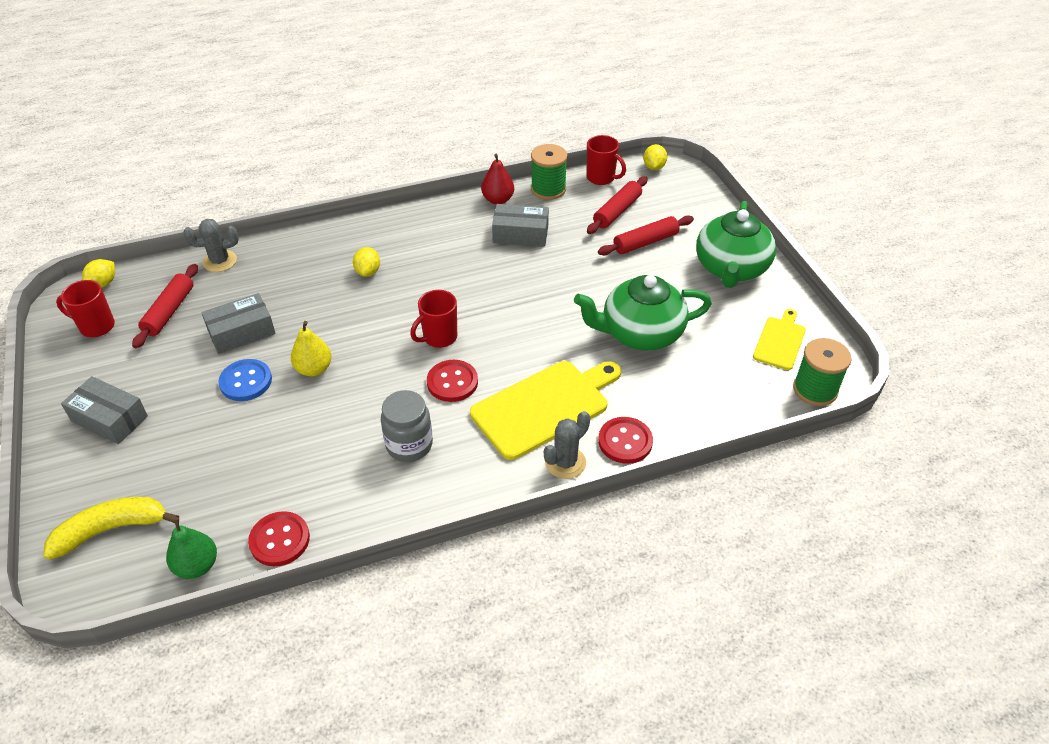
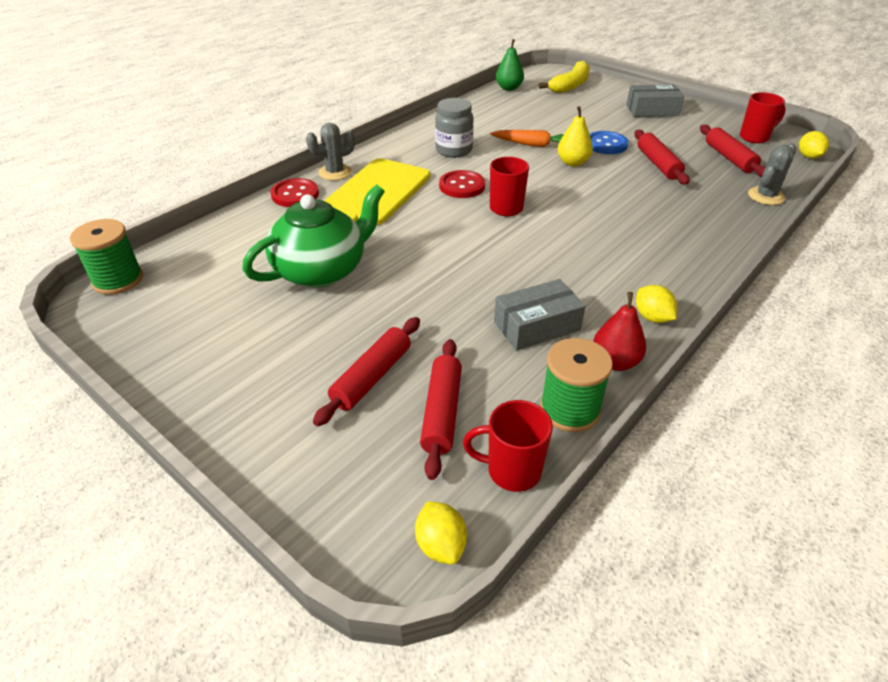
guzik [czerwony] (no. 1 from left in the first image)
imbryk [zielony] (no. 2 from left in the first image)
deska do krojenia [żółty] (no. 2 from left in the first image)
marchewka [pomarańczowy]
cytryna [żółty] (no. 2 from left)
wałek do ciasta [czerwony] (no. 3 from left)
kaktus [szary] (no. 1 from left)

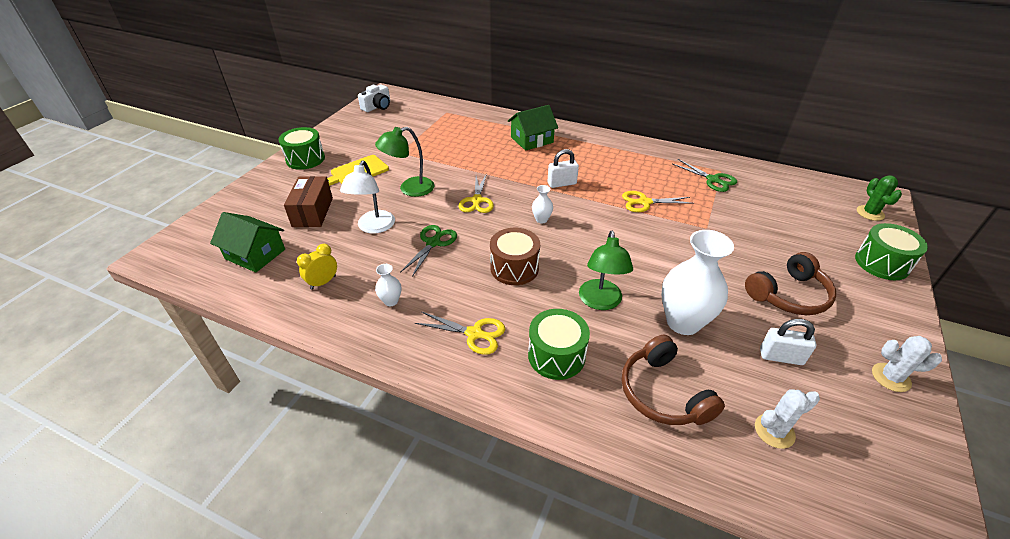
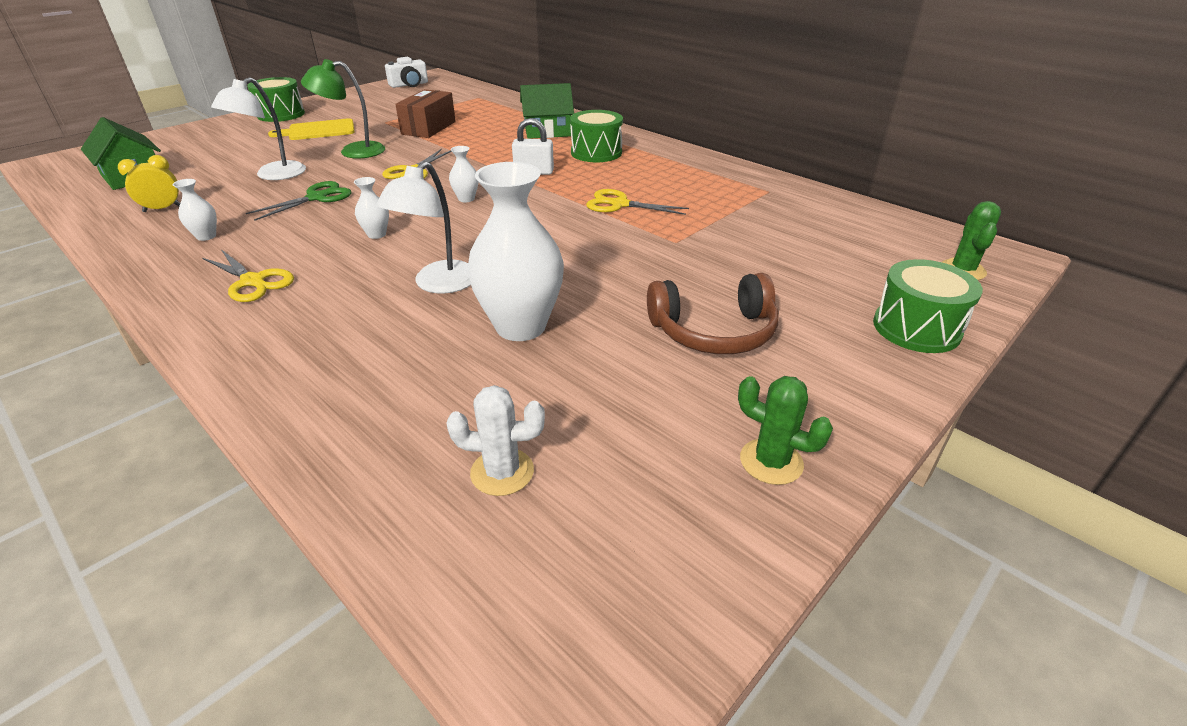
słuchawki [brązowy] (no. 1 from left in the first image)
nożyczki [zielony] (no. 2 from left in the first image)
kłódka [biały] (no. 2 from left in the first image)
pudełko [brązowy]
bęben [zielony] (no. 2 from left)
wazon [biały] (no. 2 from left)
lampka [biały] (no. 2 from left)
kaktus [zielony] (no. 1 from left)

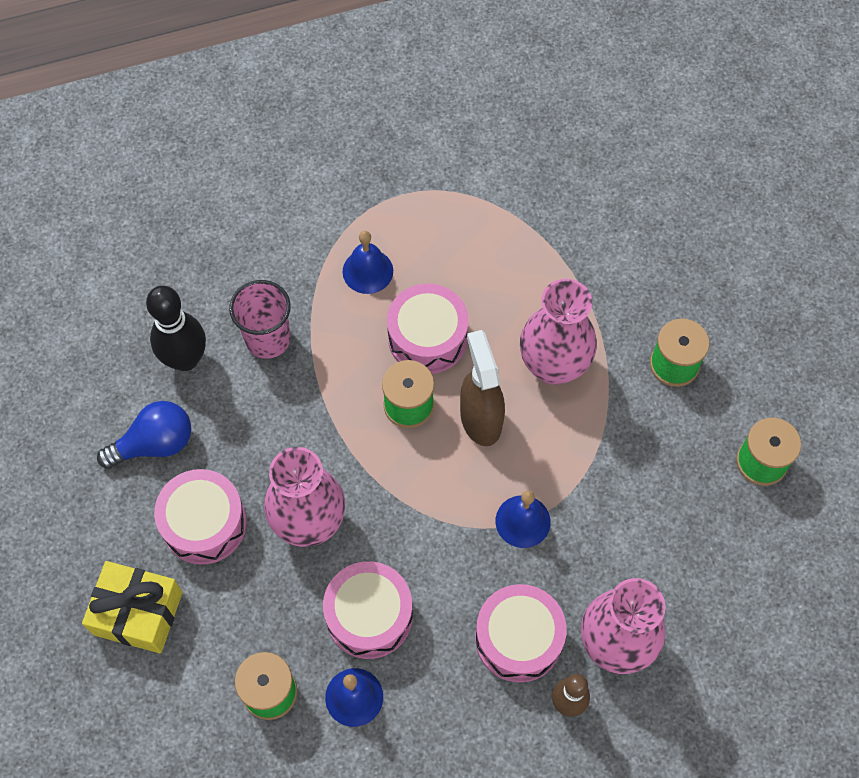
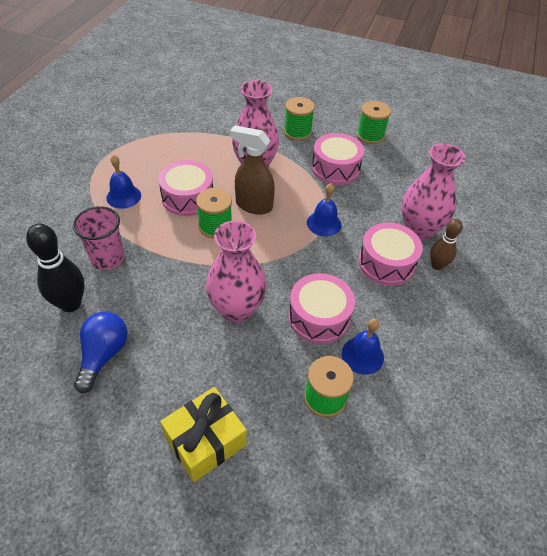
bęben [różowy] (no. 3 from left)

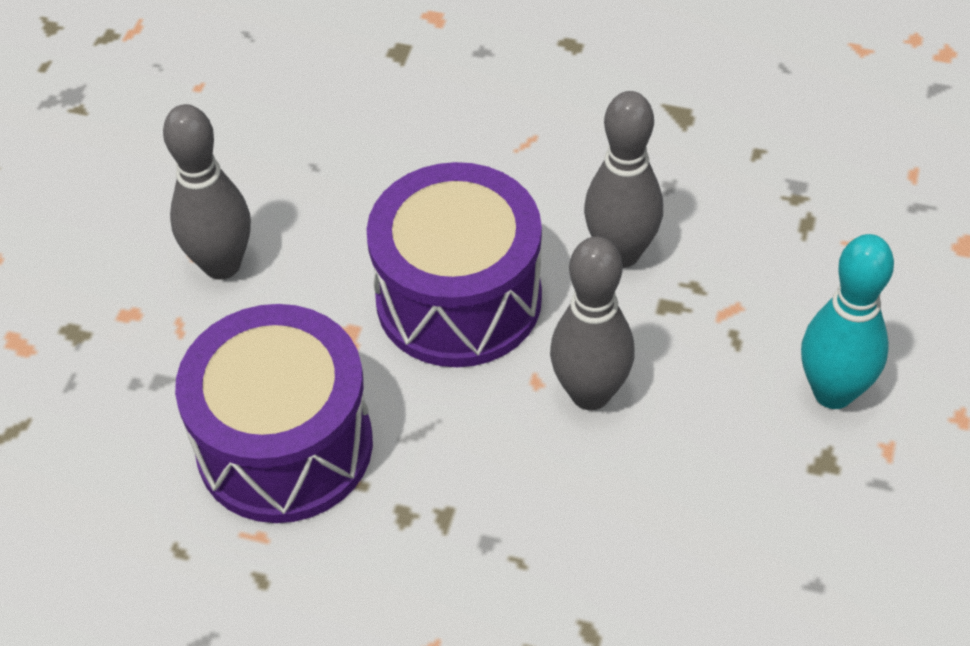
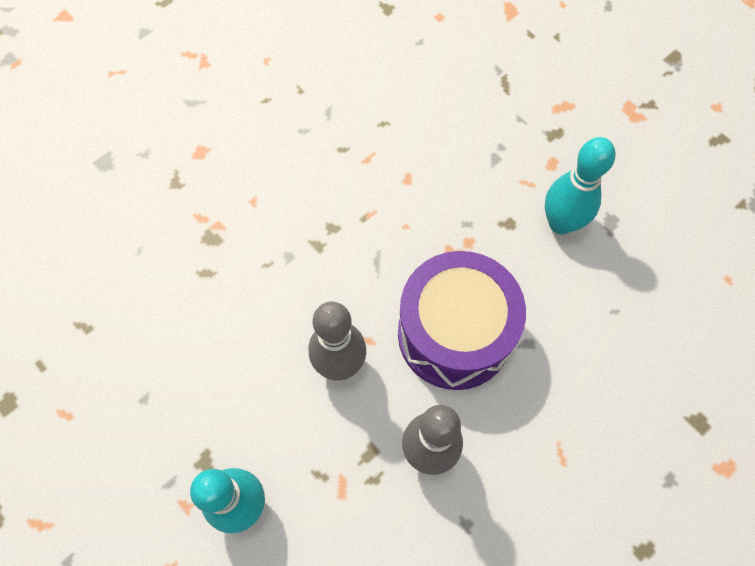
bęben [fioletowy] (no. 1 from left in the first image)
kręgiel [turkusowy] (no. 2 from left)

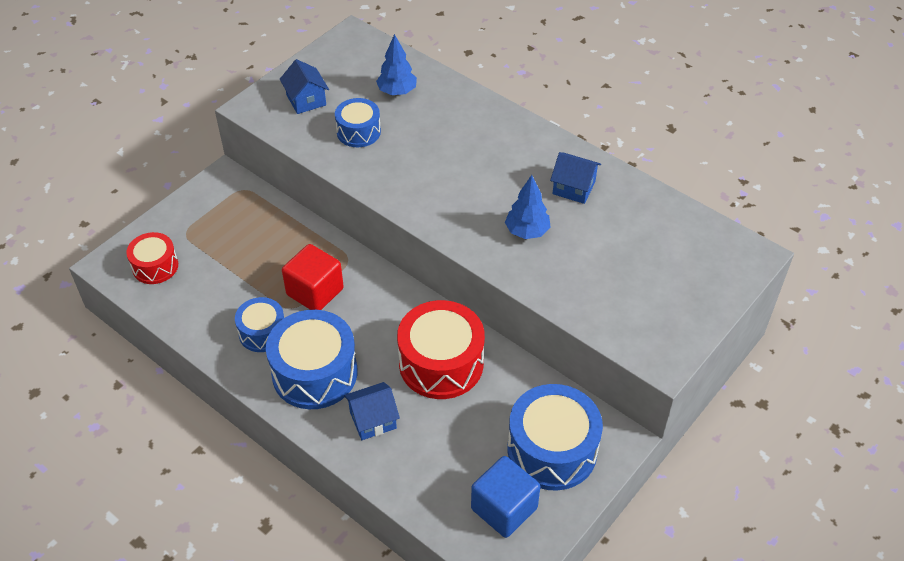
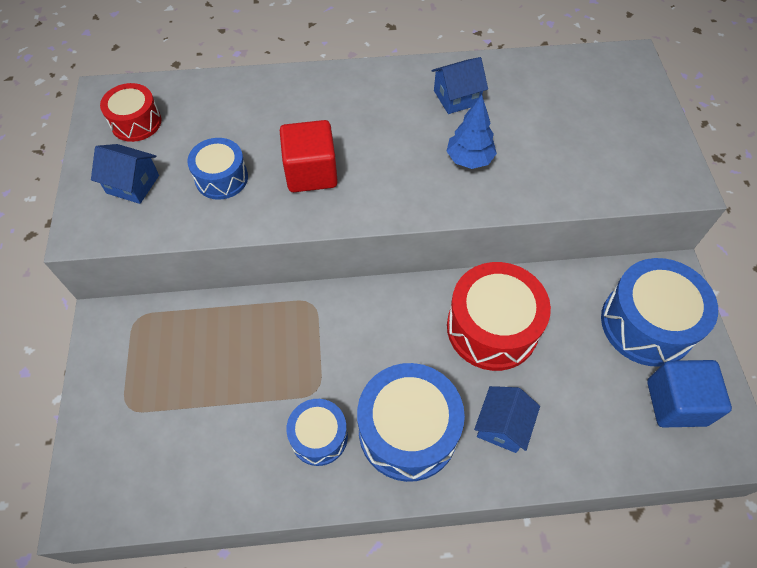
drzewko [niebieski] (no. 1 from left in the first image)
bęben [czerwony] (no. 1 from left)
sześcian [czerwony]

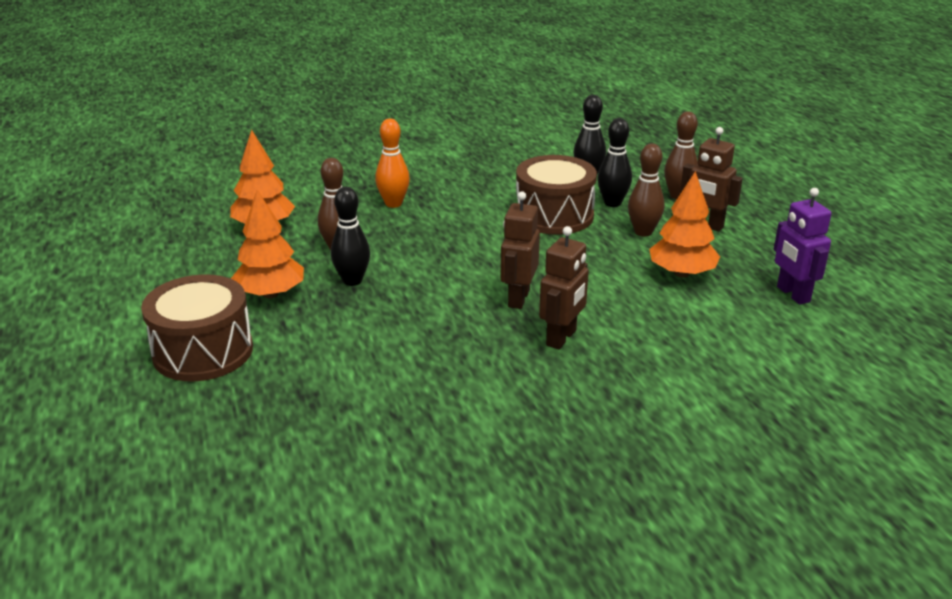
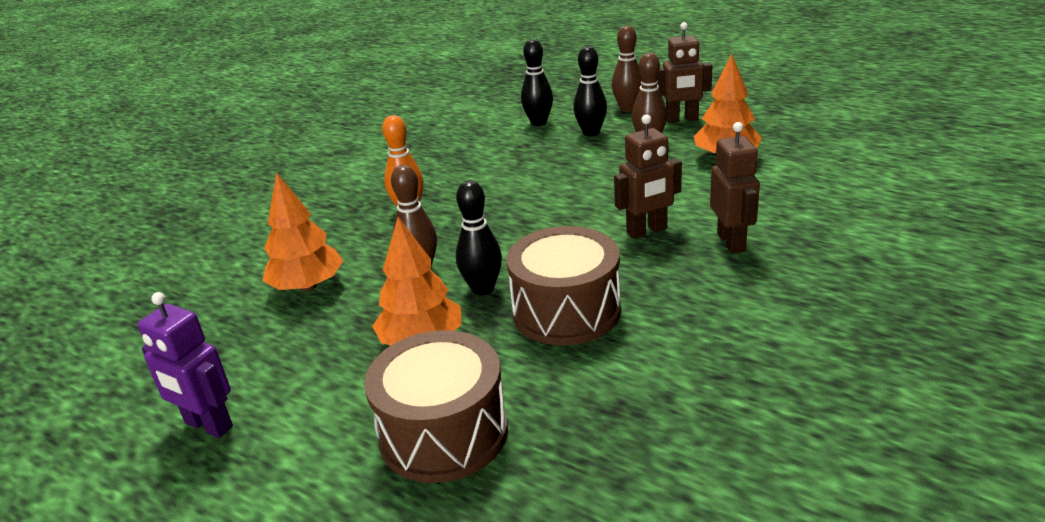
bęben [brązowy] (no. 2 from left)
robot [fioletowy]
robot [brązowy] (no. 1 from left)

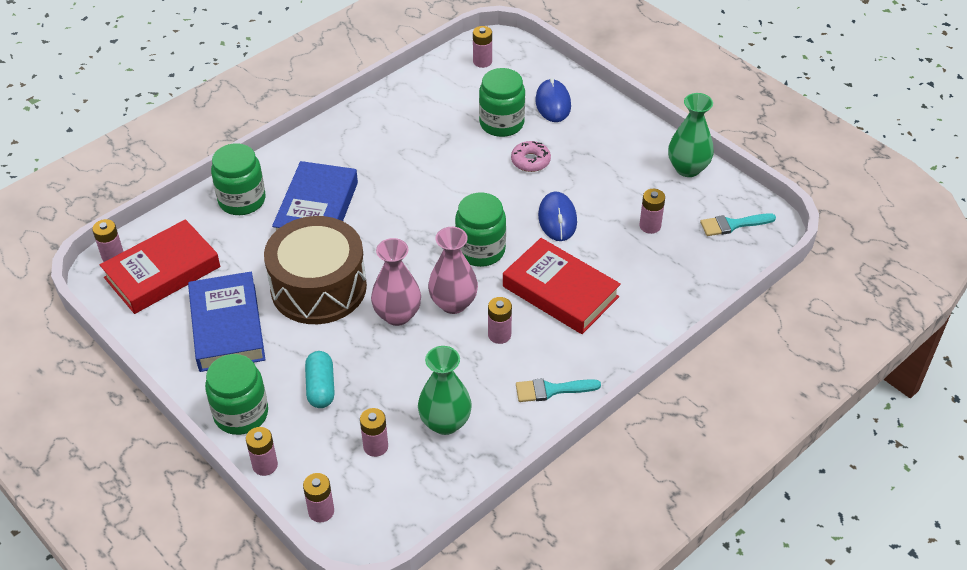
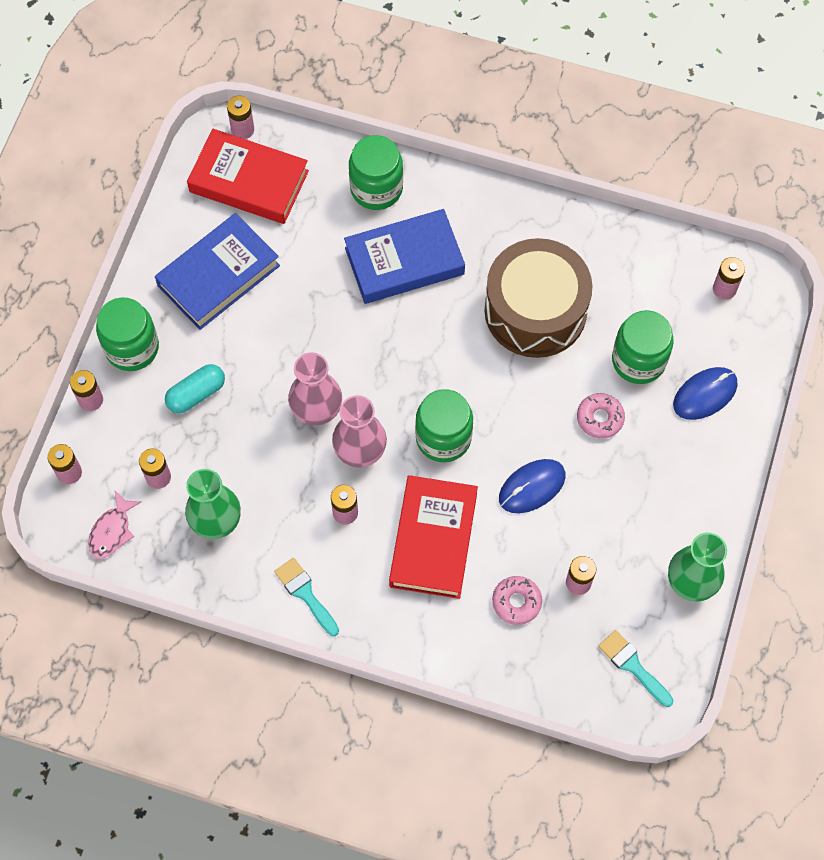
ryba [różowy]
donut [różowy] (no. 1 from left)
bęben [brązowy]

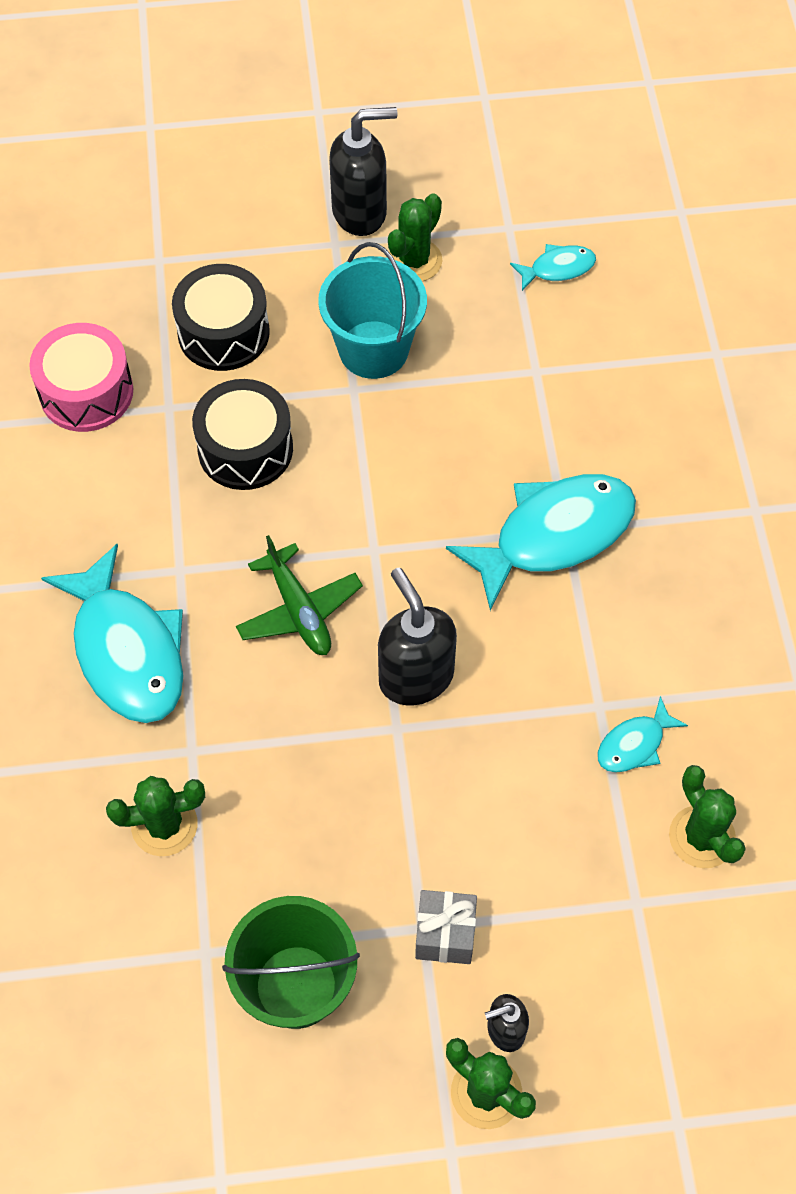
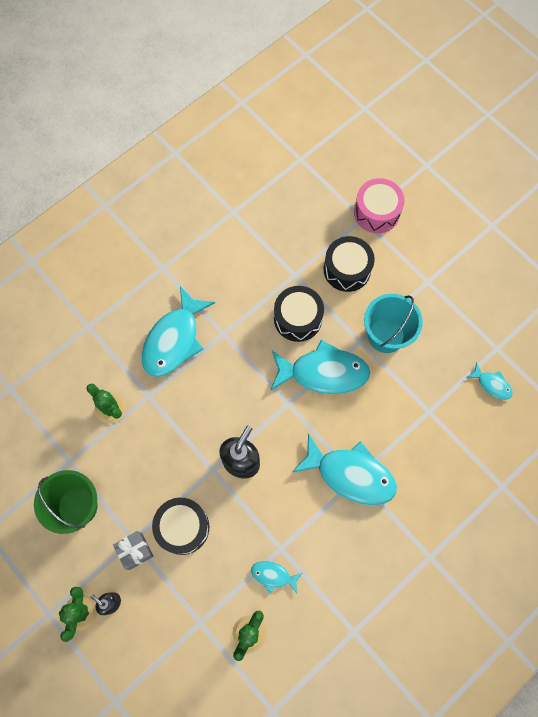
samolot [zielony]
dozownik mydła [czarny] (no. 1 from left in the first image)
kaktus [zielony] (no. 2 from left in the first image)
bęben [czarny] (no. 1 from left)
ryba [turkusowy] (no. 3 from left)
bęben [różowy]

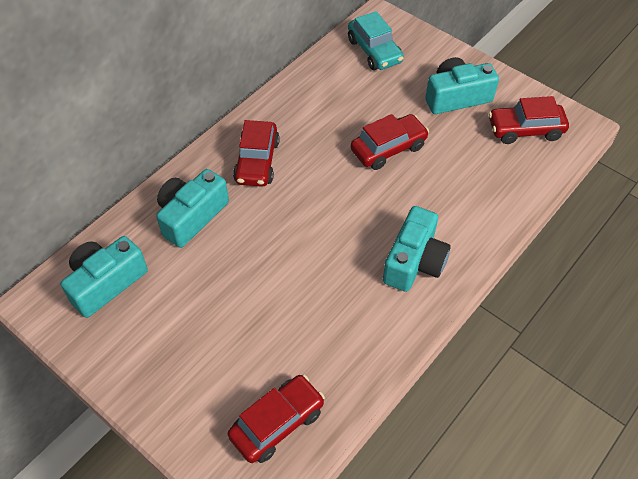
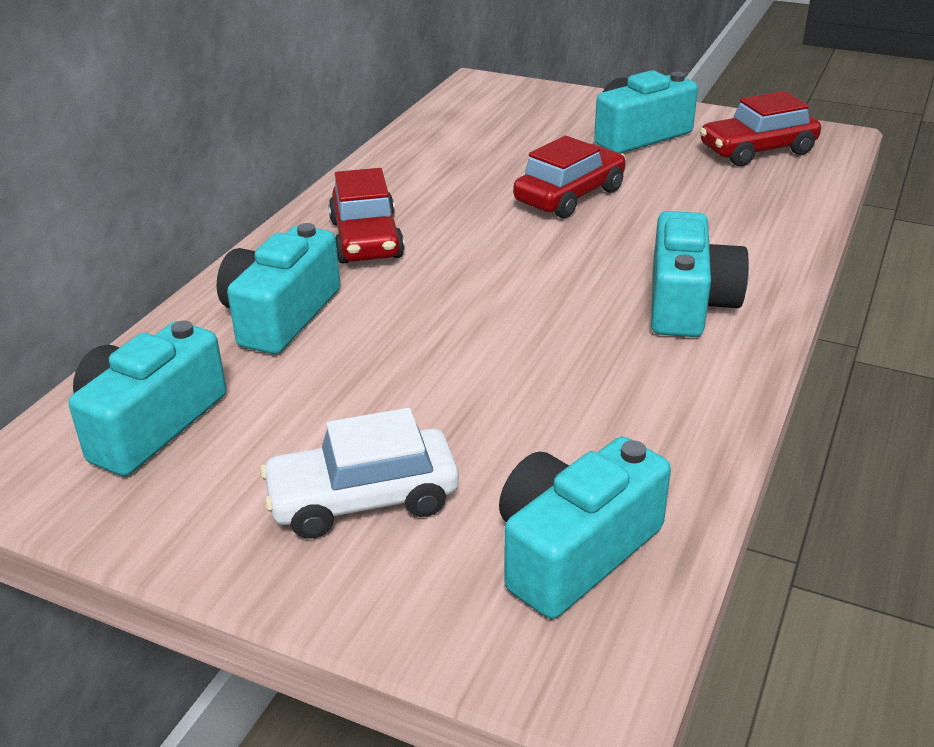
samochód [turkusowy]
samochód [biały]
aparat fotograficzny [turkusowy] (no. 3 from left)

